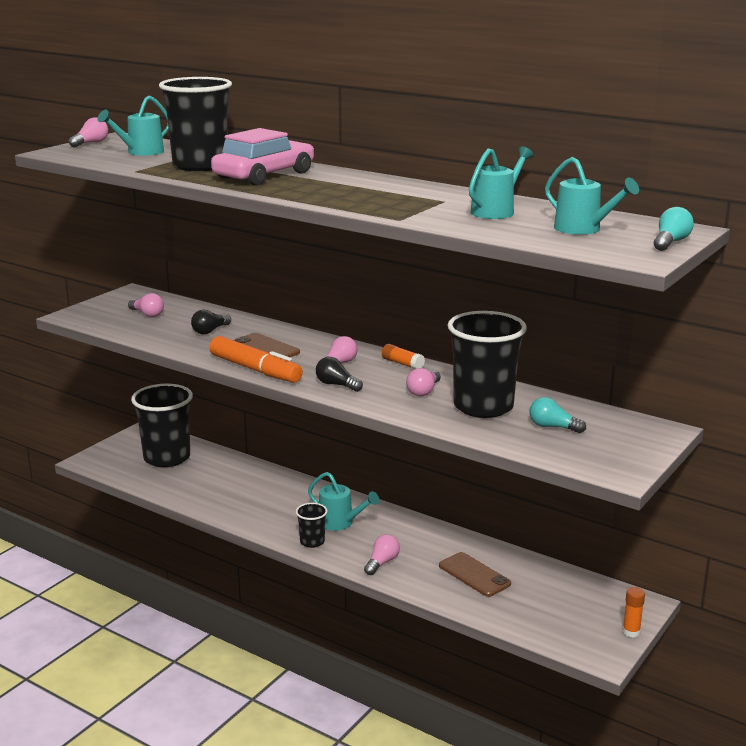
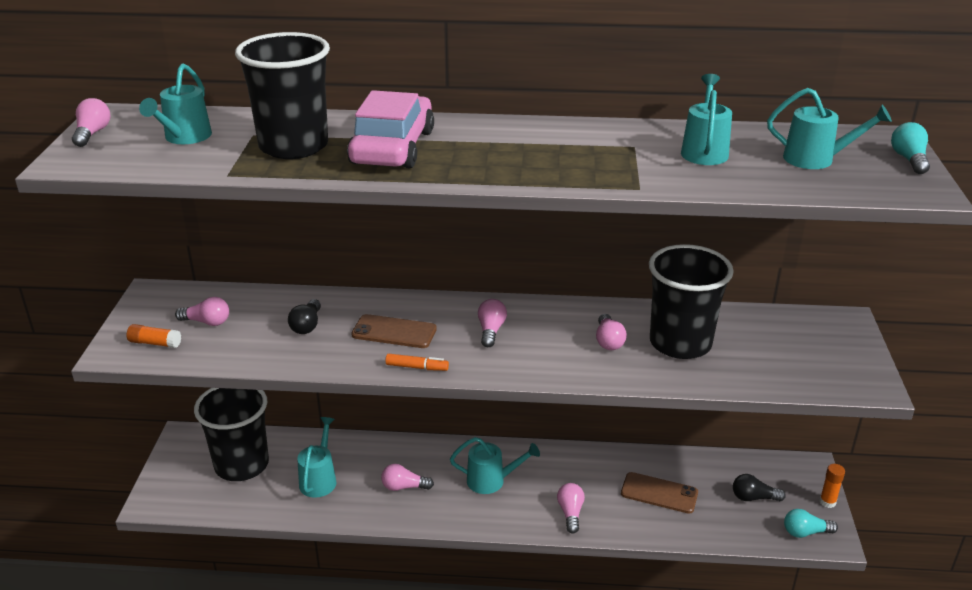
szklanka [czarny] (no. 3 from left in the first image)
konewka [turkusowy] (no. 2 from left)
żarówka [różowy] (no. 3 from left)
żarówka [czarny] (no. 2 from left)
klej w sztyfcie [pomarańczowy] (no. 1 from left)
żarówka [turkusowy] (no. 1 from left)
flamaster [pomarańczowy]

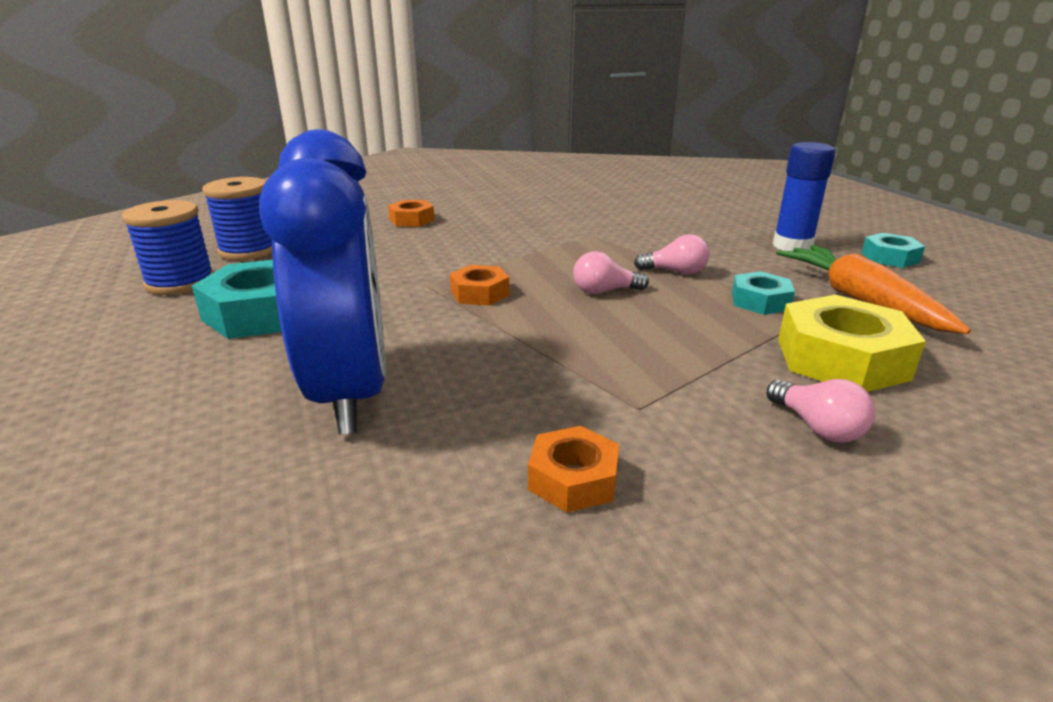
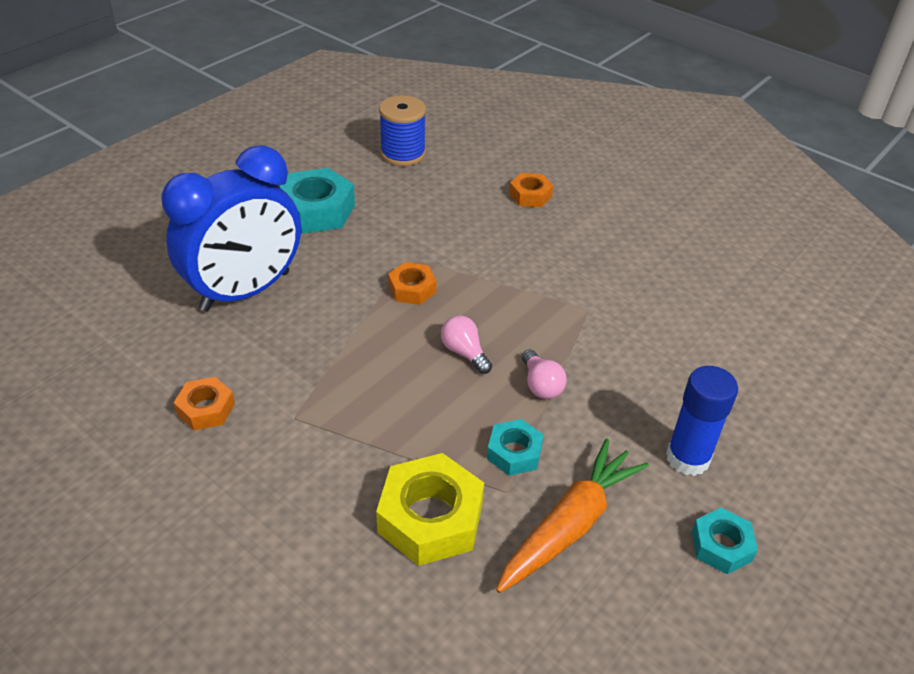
szpulka [niebieski] (no. 1 from left in the first image)
żarówka [różowy] (no. 3 from left in the first image)

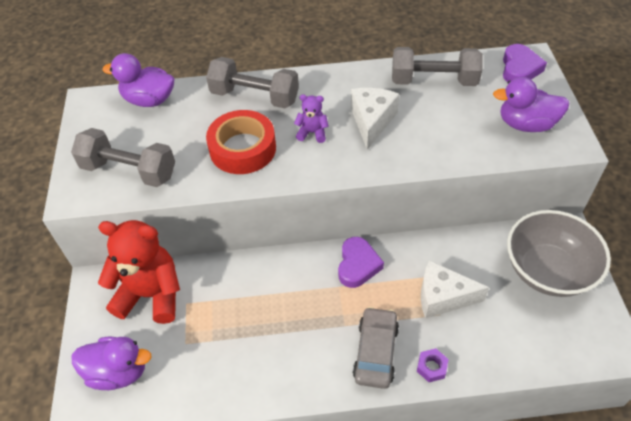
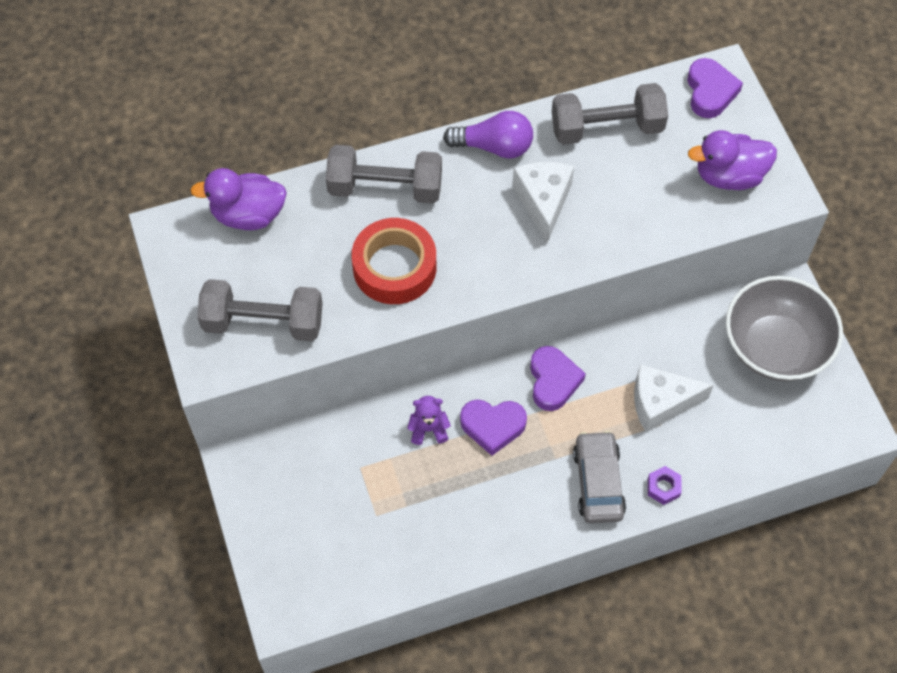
kaczka [fioletowy] (no. 1 from left in the first image)
miś [czerwony]
żarówka [fioletowy]
serce [fioletowy] (no. 1 from left)
miś [fioletowy]

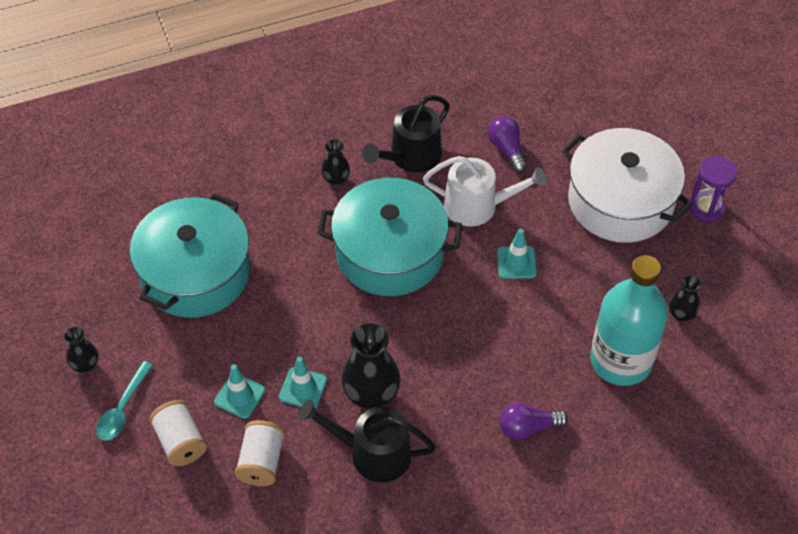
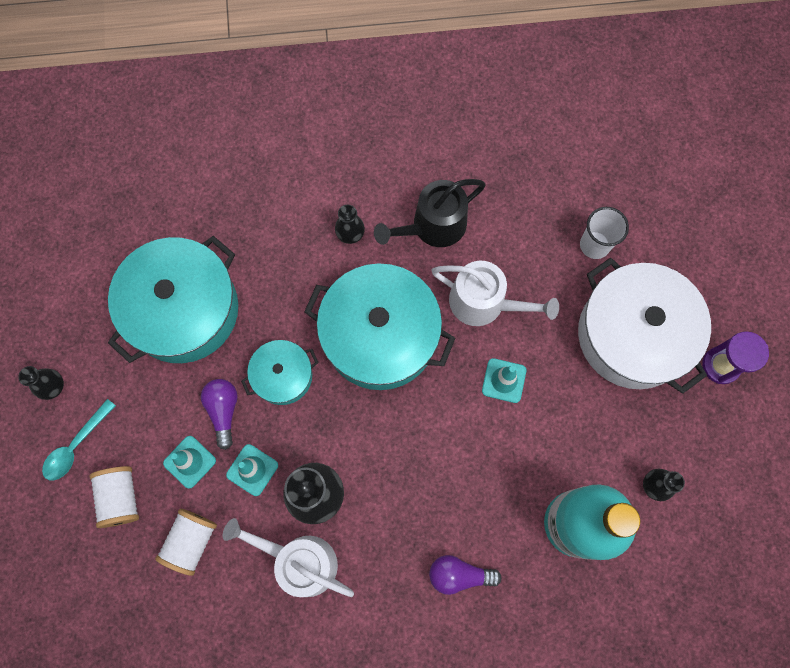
garnek [turkusowy] (no. 2 from left)
szklanka [biały]
żarówka [fioletowy] (no. 1 from left)
konewka [biały] (no. 1 from left)

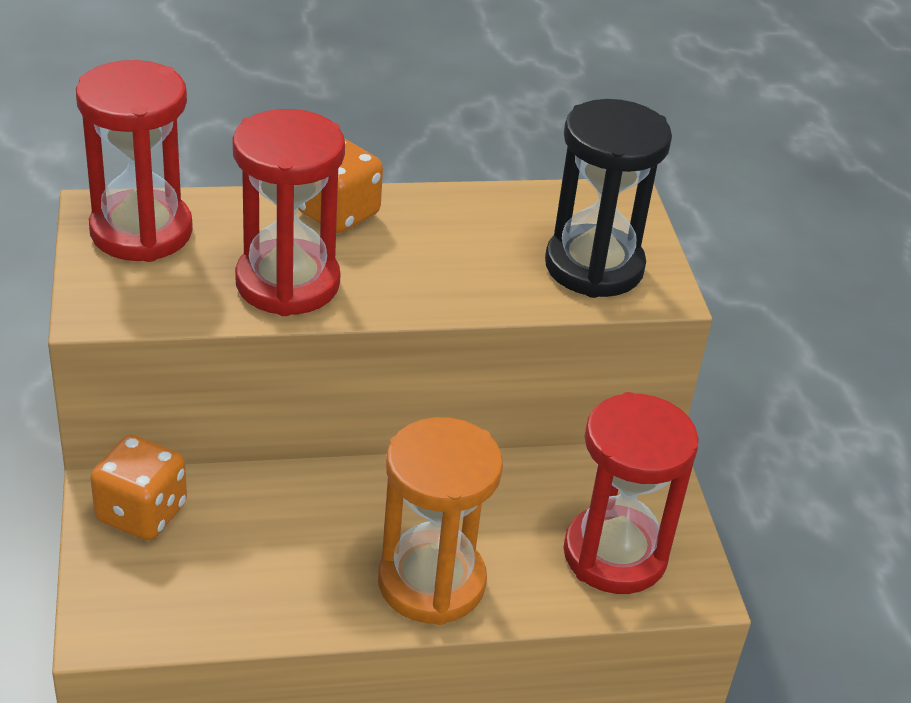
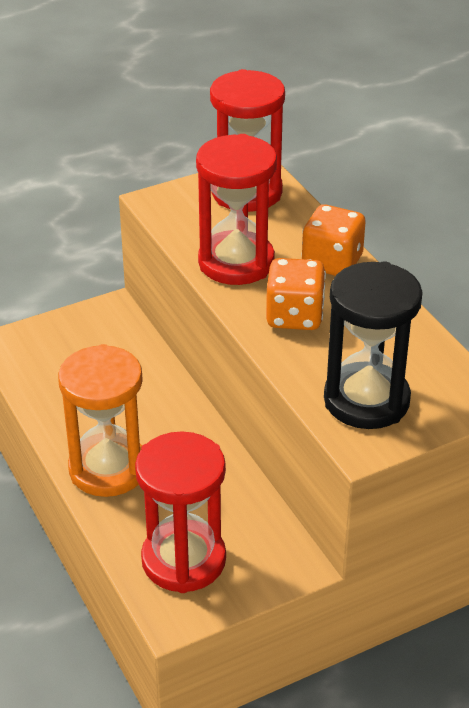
kostka do gry [pomarańczowy] (no. 1 from left)

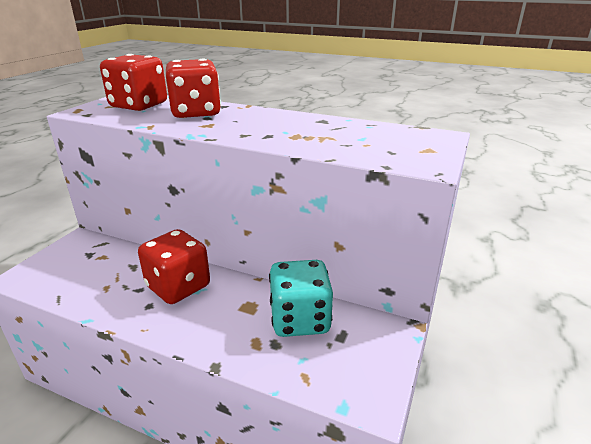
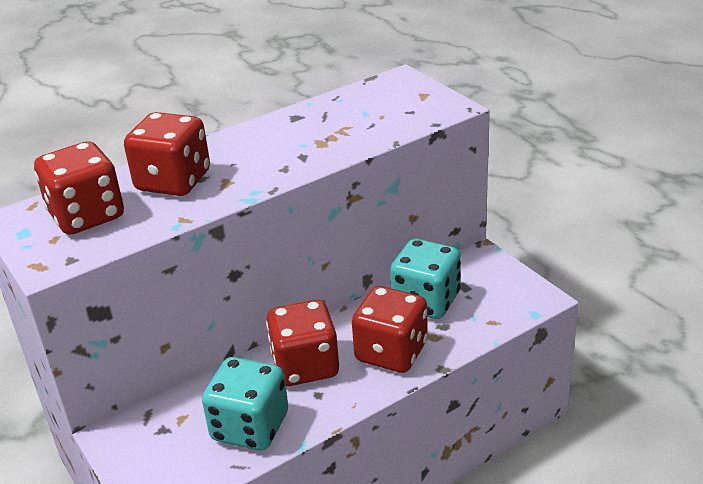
kostka do gry [turkusowy] (no. 1 from left)
kostka do gry [czerwony] (no. 4 from left)

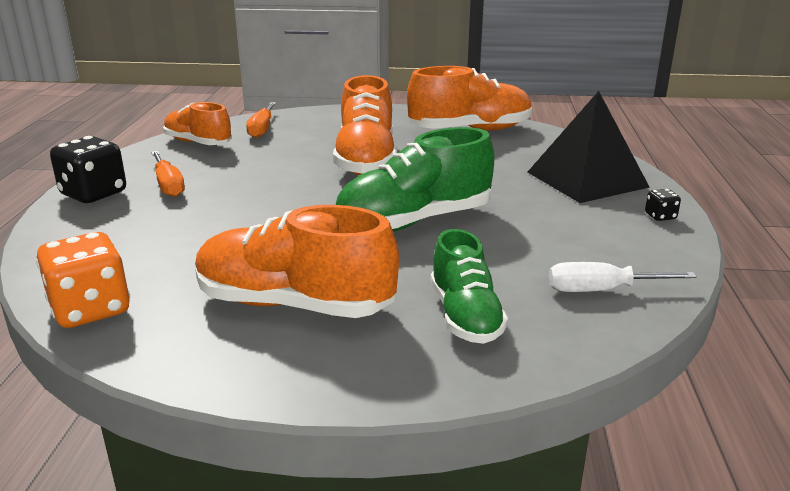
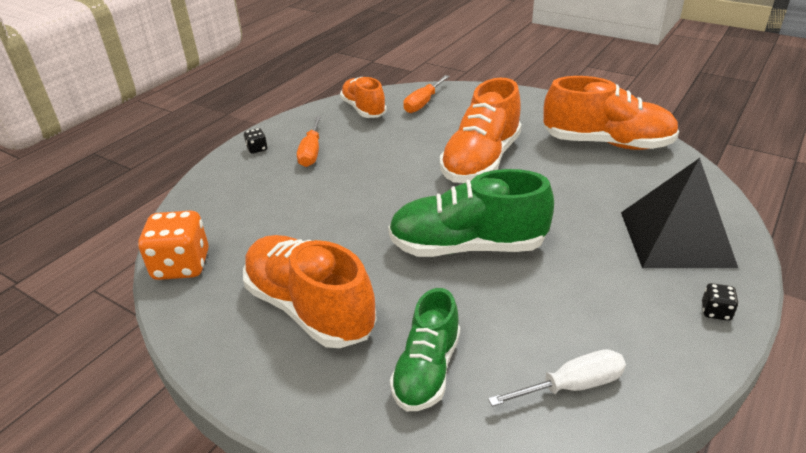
śrubokręt [biały]
kostka do gry [czarny] (no. 1 from left)

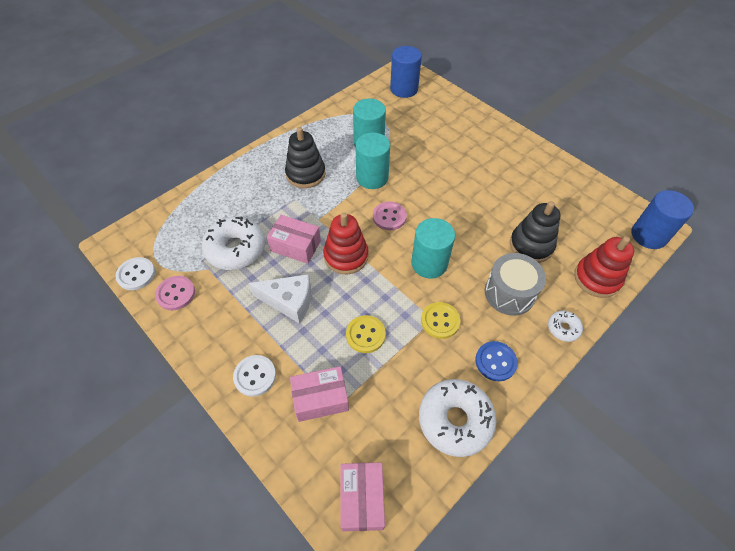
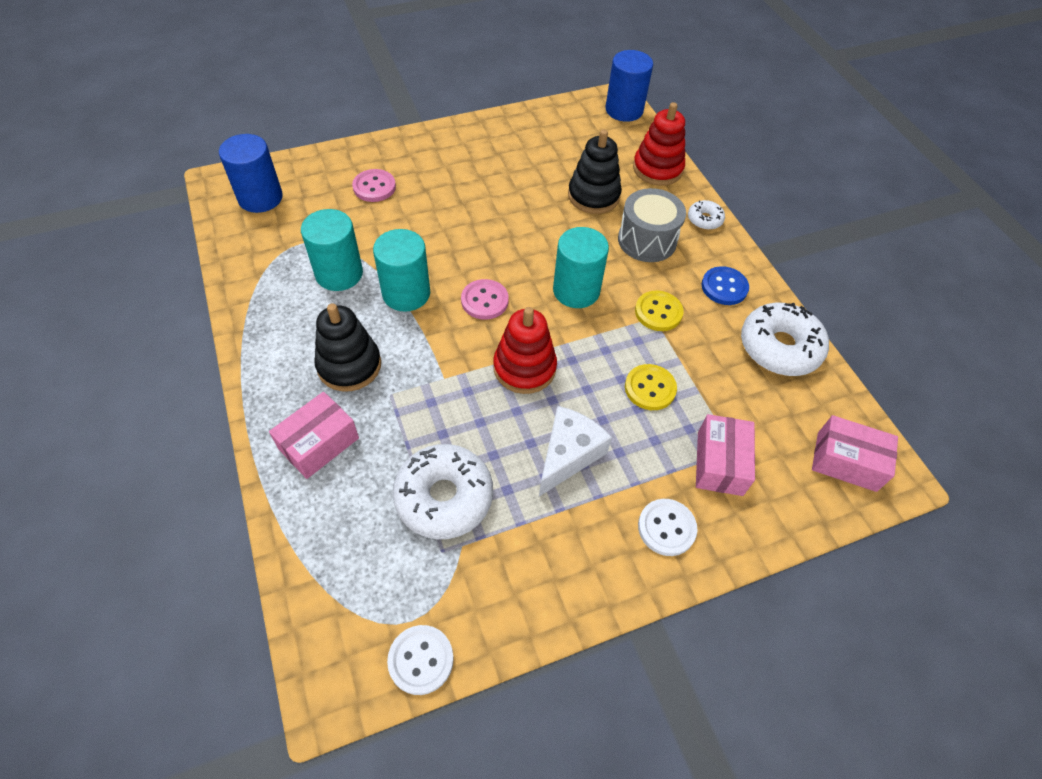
guzik [różowy] (no. 1 from left)
pudełko [różowy] (no. 1 from left)

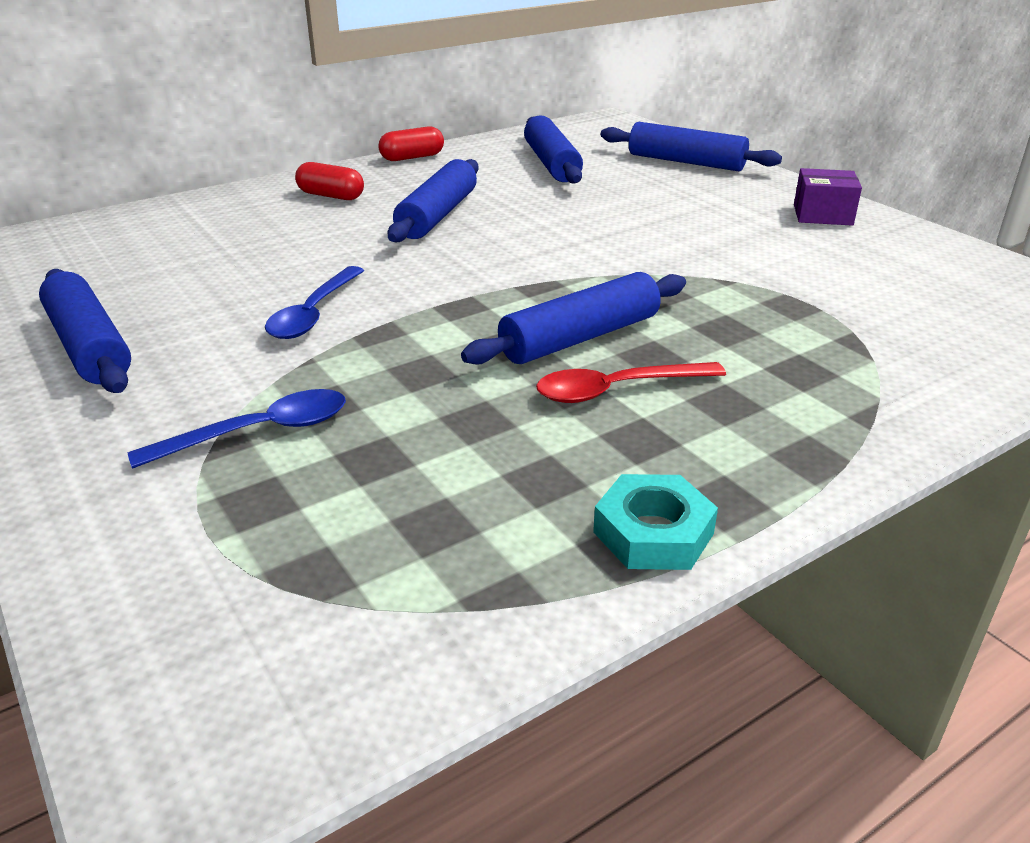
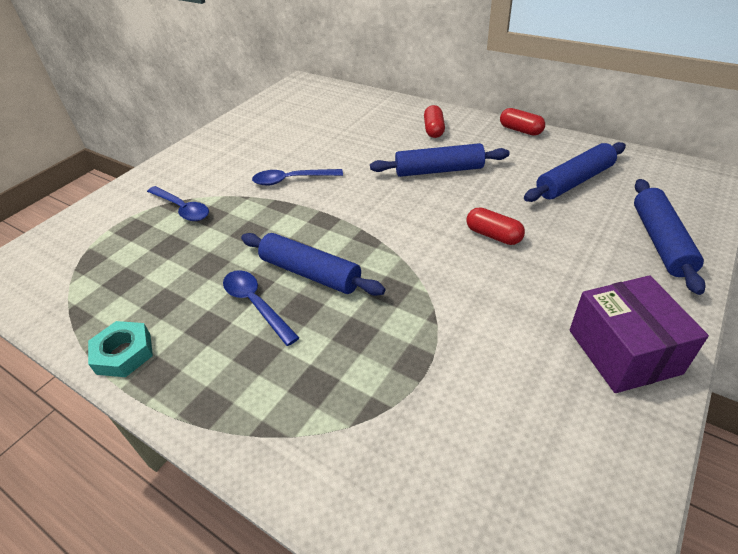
wałek do ciasta [niebieski] (no. 1 from left in the first image)
kapsułka [czerwony] (no. 2 from left)
łyżka [niebieski] (no. 2 from left)
pudełko [fioletowy]

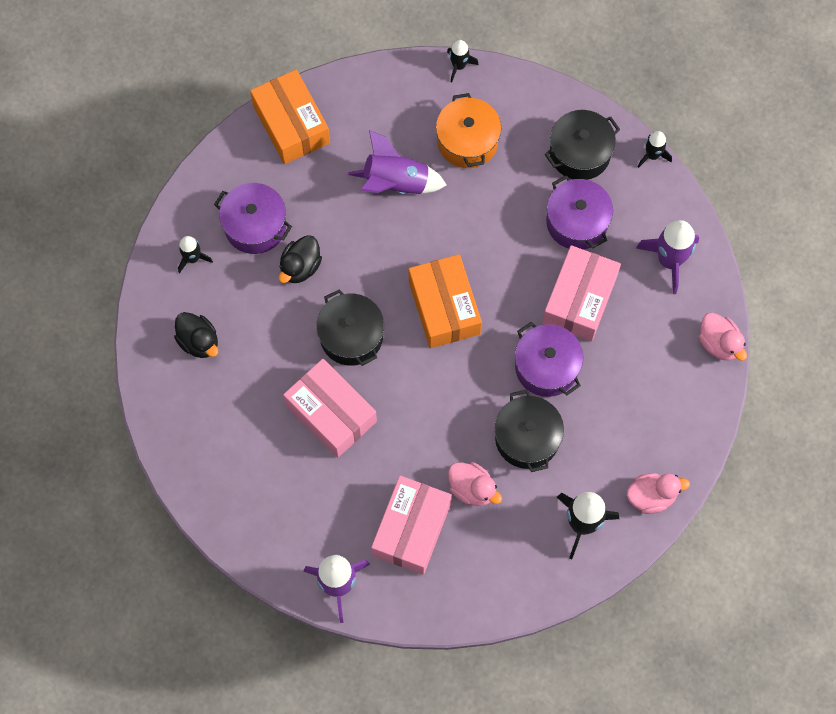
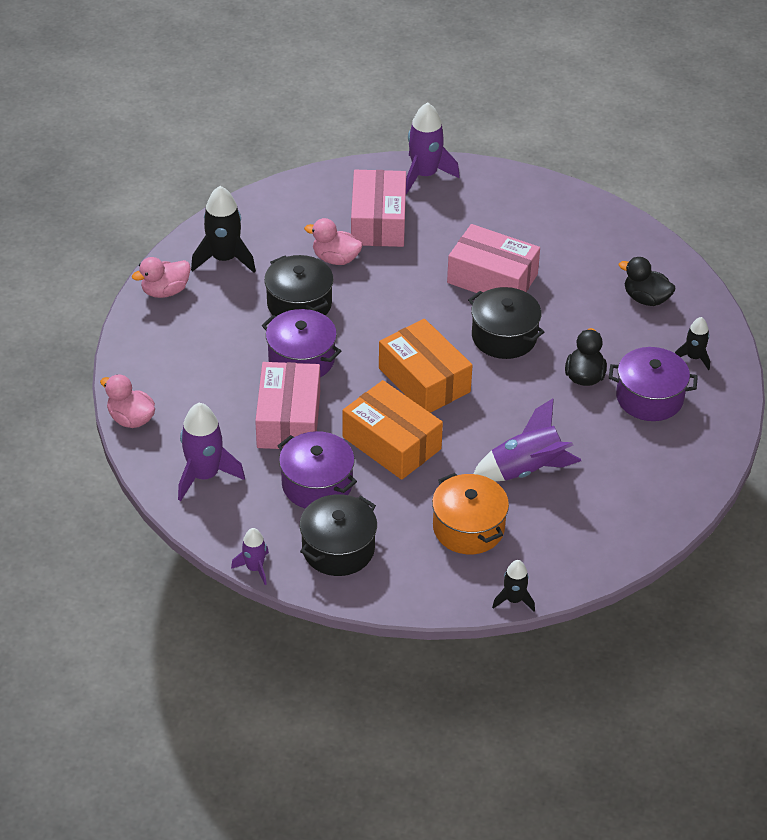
pudełko [pomarańczowy] (no. 1 from left)
rakieta [fioletowy] (no. 2 from left)

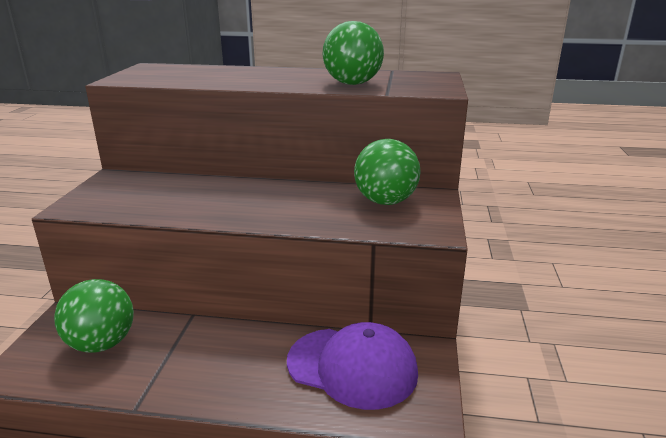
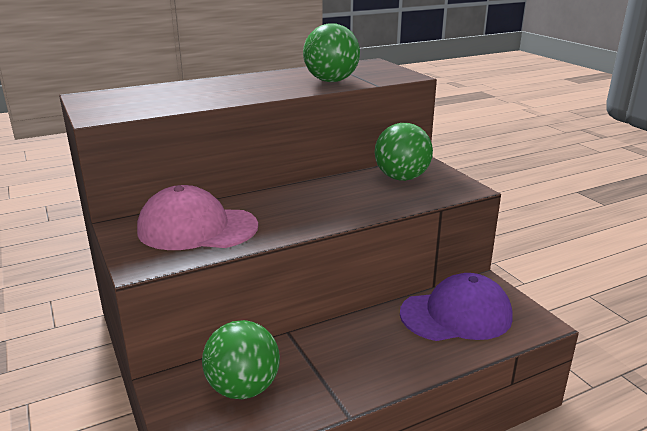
czapka [różowy]

